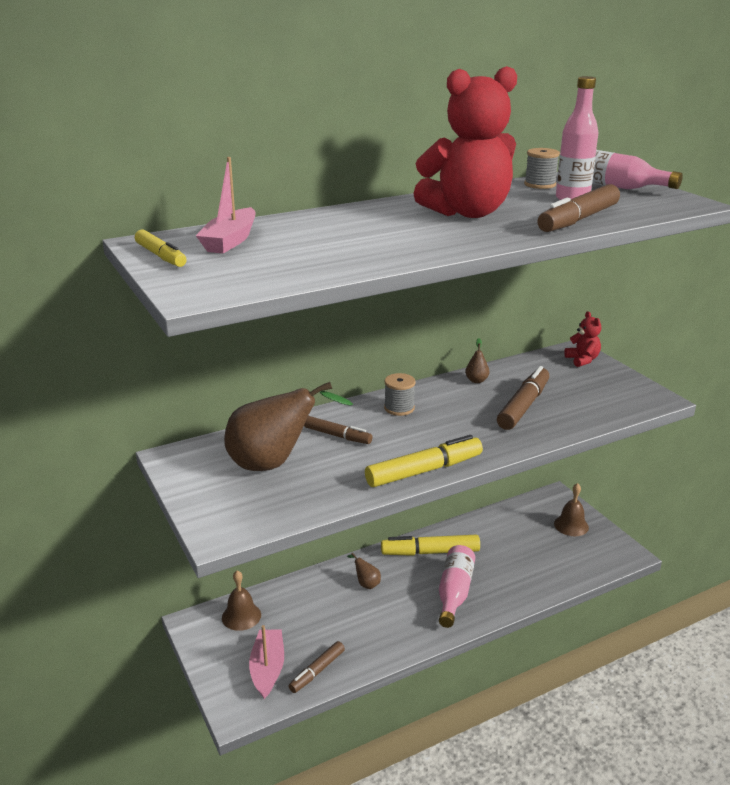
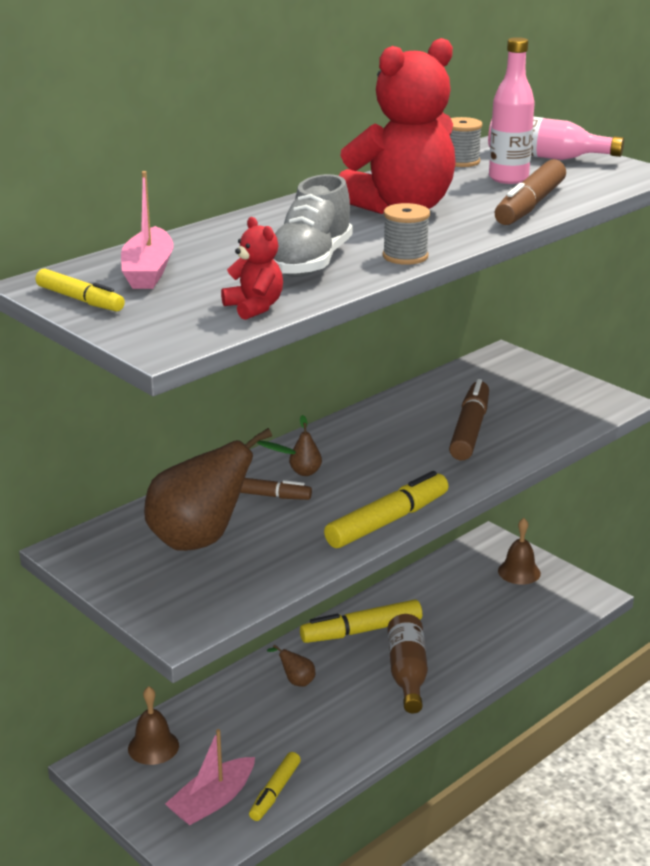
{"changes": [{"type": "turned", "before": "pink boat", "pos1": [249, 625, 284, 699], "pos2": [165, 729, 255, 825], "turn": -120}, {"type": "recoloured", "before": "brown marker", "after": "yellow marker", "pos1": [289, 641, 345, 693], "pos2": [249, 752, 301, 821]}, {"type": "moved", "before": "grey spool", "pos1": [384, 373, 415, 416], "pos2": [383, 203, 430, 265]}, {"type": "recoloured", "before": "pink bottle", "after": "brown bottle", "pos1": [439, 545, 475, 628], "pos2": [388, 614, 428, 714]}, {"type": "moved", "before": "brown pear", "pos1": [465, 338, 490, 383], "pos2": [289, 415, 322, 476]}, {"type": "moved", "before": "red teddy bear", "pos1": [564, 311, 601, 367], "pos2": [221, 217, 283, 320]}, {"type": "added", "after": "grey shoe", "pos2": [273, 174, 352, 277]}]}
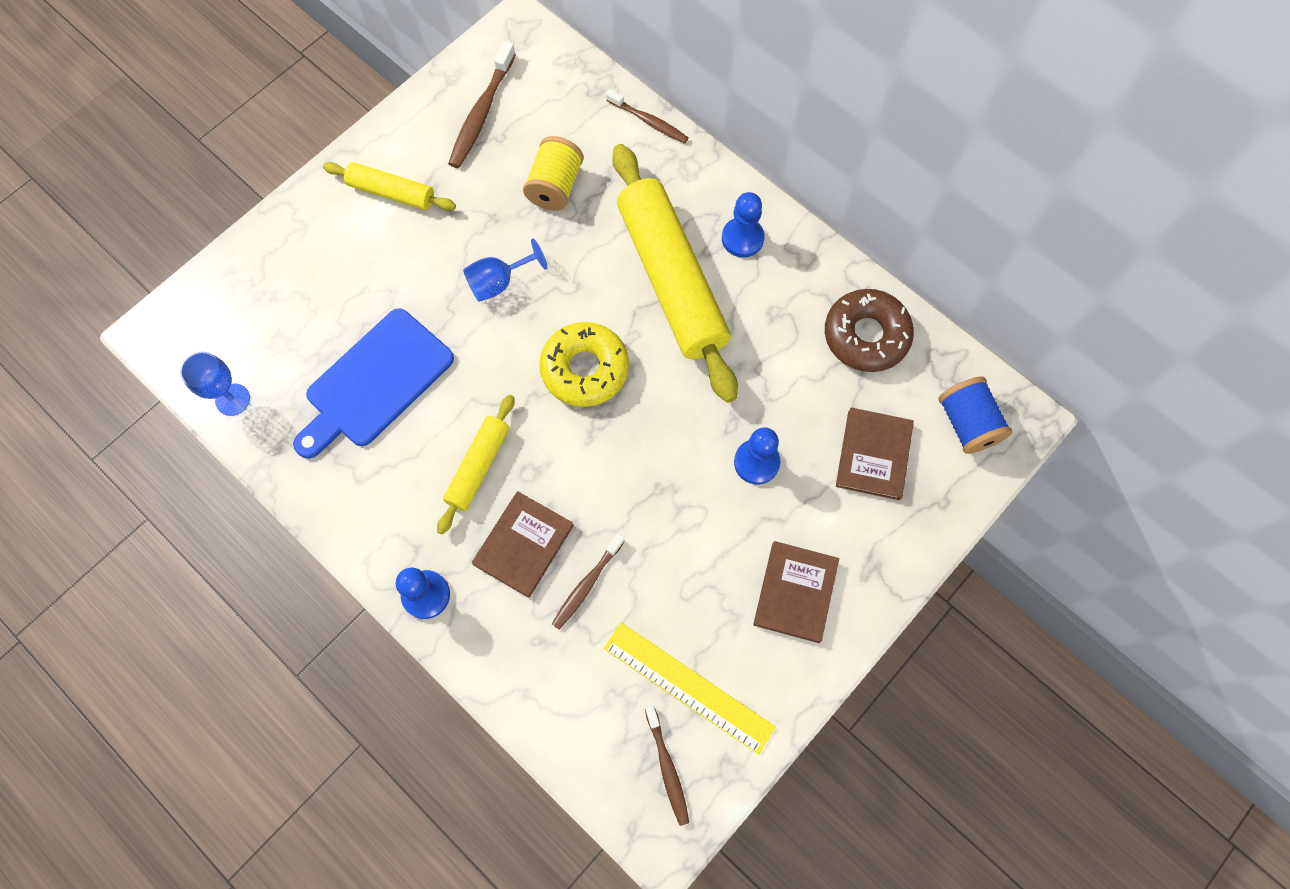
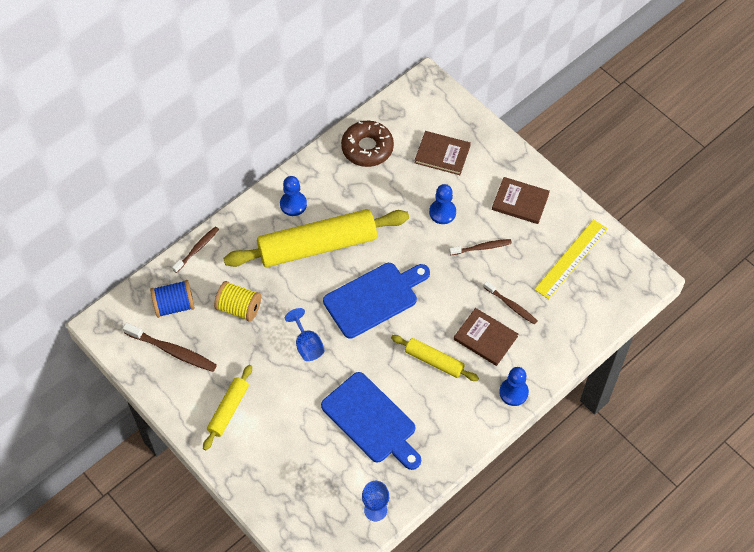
{"changes": [{"type": "replaced", "before": "yellow donut", "after": "blue cutting board", "pos1": [539, 322, 629, 407], "pos2": [323, 263, 430, 339]}, {"type": "moved", "before": "brown toothbrush", "pos1": [645, 705, 689, 826], "pos2": [449, 239, 512, 256]}, {"type": "moved", "before": "blue spool", "pos1": [938, 376, 1012, 454], "pos2": [150, 280, 195, 318]}]}
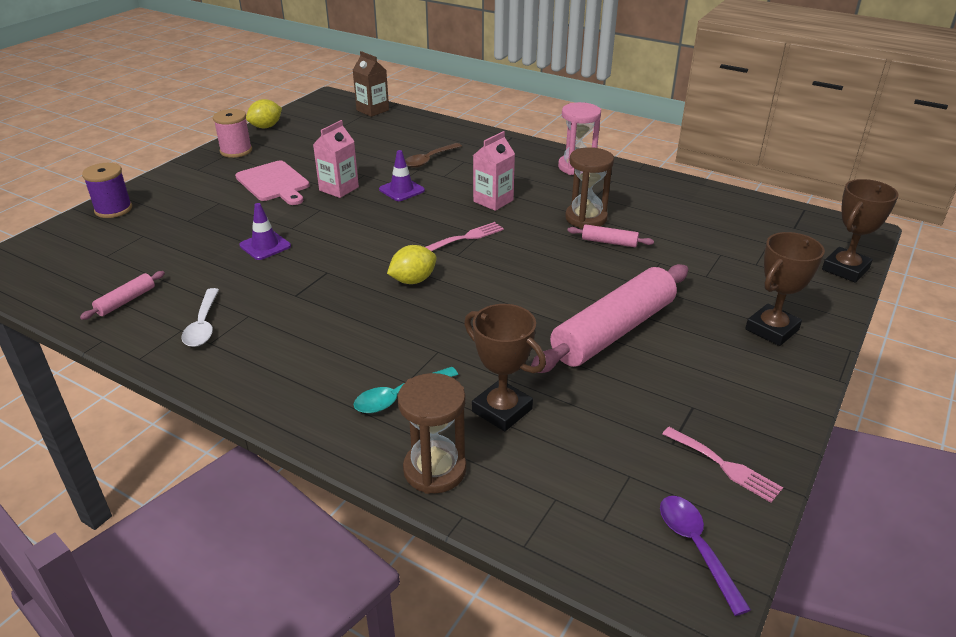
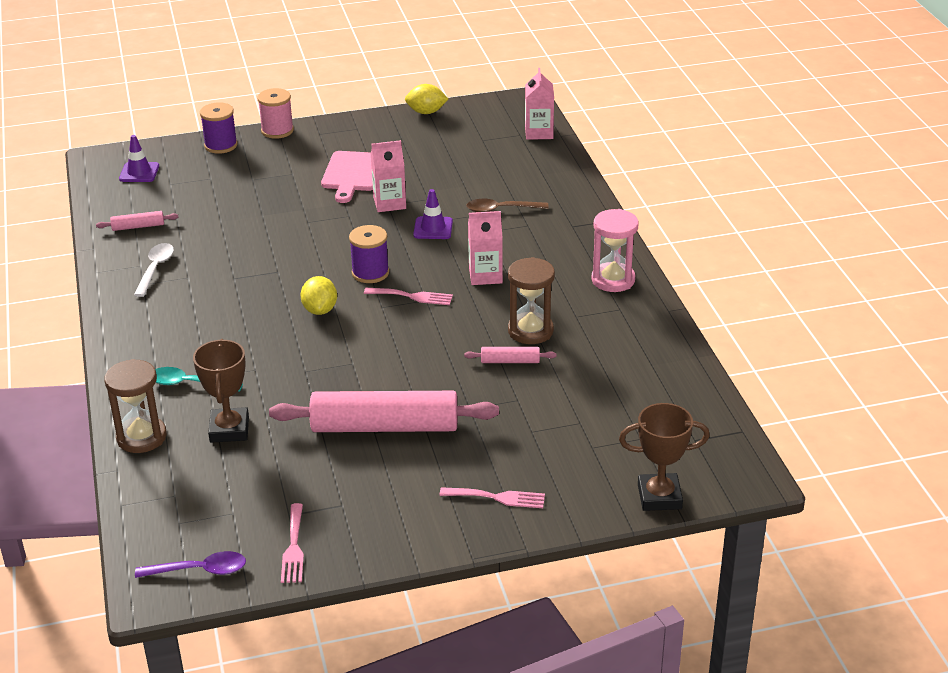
{"changes": [{"type": "turned", "before": "white spoon", "pos1": [181, 288, 219, 347], "pos2": [134, 243, 174, 297], "turn": 150}, {"type": "moved", "before": "pink spool", "pos1": [213, 109, 252, 158], "pos2": [257, 88, 294, 139]}, {"type": "moved", "before": "purple traffic cone", "pos1": [239, 203, 291, 260], "pos2": [119, 135, 159, 182]}, {"type": "recoloured", "before": "brown carton", "after": "pink carton", "pos1": [353, 51, 389, 117], "pos2": [525, 68, 554, 140]}, {"type": "turned", "before": "yellow lemon", "pos1": [387, 245, 437, 284], "pos2": [300, 276, 337, 315], "turn": 75}, {"type": "turned", "before": "pink rolling pin", "pos1": [567, 224, 654, 247], "pos2": [464, 347, 557, 363], "turn": -60}, {"type": "turned", "before": "purple spoon", "pos1": [660, 496, 751, 616], "pos2": [135, 551, 246, 578], "turn": 60}, {"type": "replaced", "before": "brown trophy", "after": "pink fork", "pos1": [745, 232, 825, 346], "pos2": [440, 487, 545, 508]}, {"type": "added", "after": "purple spool", "pos2": [349, 225, 389, 283]}]}
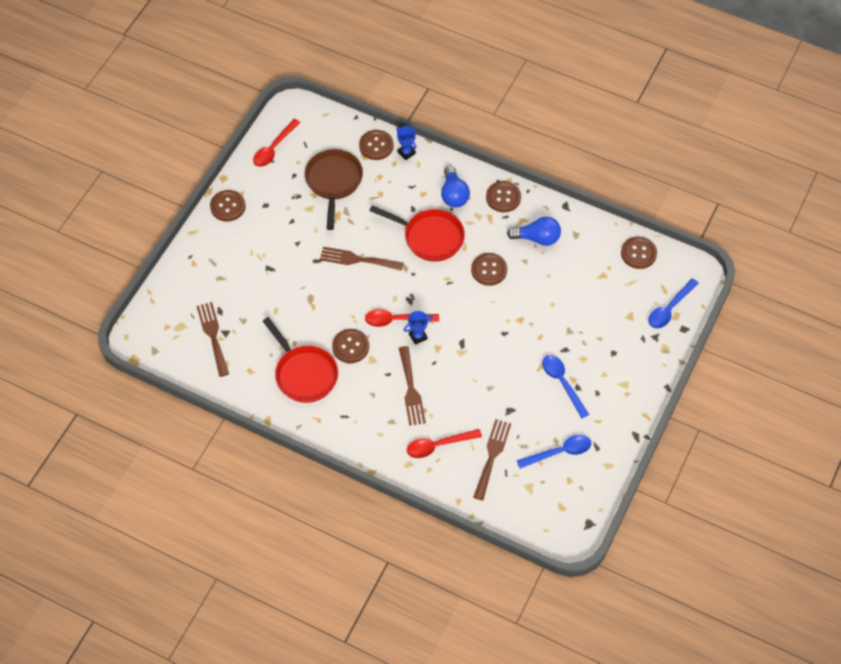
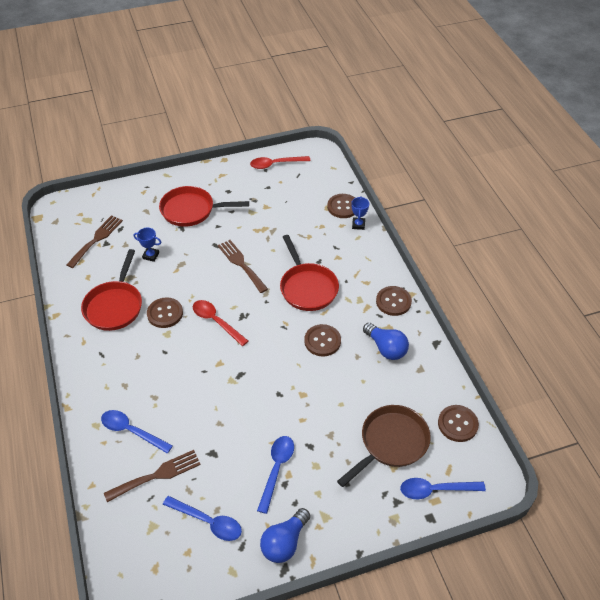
{"changes": [{"type": "removed", "before": "brown button", "pos1": [210, 190, 246, 221]}, {"type": "moved", "before": "brown pan", "pos1": [304, 149, 363, 230], "pos2": [337, 405, 431, 487]}, {"type": "removed", "before": "brown fork", "pos1": [399, 346, 426, 426]}, {"type": "moved", "before": "blue trophy", "pos1": [403, 311, 433, 345], "pos2": [133, 228, 161, 262]}, {"type": "recoloured", "before": "red spoon", "after": "blue spoon", "pos1": [407, 429, 482, 458], "pos2": [101, 410, 173, 454]}, {"type": "moved", "before": "blue light bulb", "pos1": [441, 166, 470, 208], "pos2": [260, 508, 310, 563]}, {"type": "added", "after": "red pan", "pos2": [159, 186, 249, 227]}]}
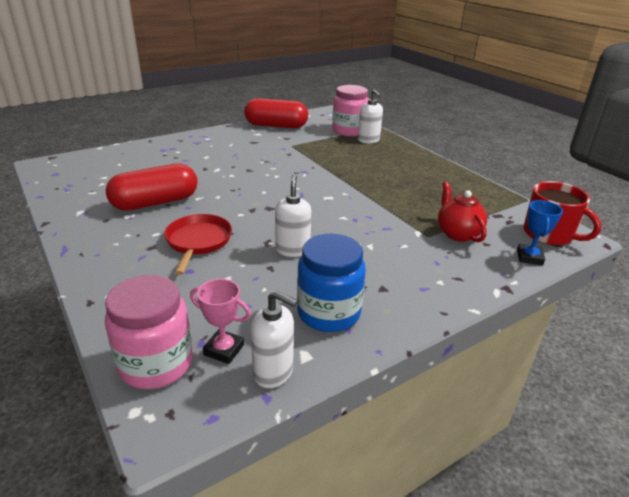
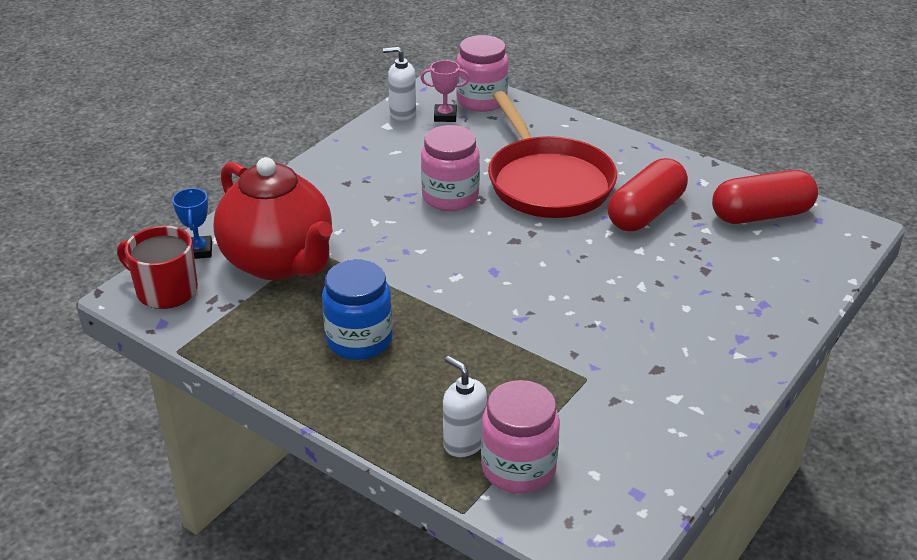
{"changes": [{"type": "resized", "before": "red pan", "pos1": [164, 214, 232, 275], "pos2": [488, 91, 617, 218], "scale": 1.82}, {"type": "moved", "before": "red capsule", "pos1": [244, 98, 308, 128], "pos2": [712, 170, 818, 224]}, {"type": "replaced", "before": "white soap dispenser", "after": "pink jar", "pos1": [275, 175, 311, 257], "pos2": [421, 125, 480, 211]}, {"type": "moved", "before": "blue jar", "pos1": [297, 234, 366, 332], "pos2": [322, 260, 393, 360]}, {"type": "resized", "before": "red teapot", "pos1": [438, 182, 487, 242], "pos2": [213, 157, 333, 280], "scale": 2.02}]}
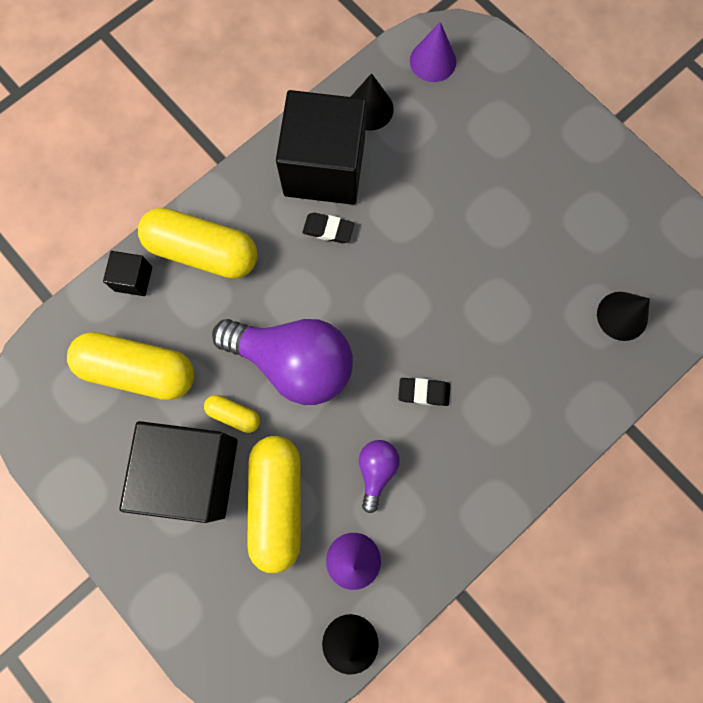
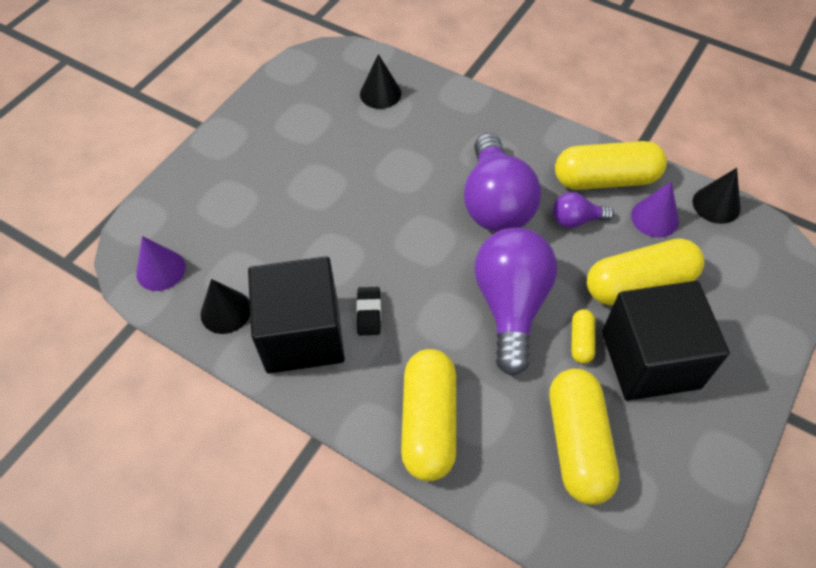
{"changes": [{"type": "removed", "before": "black cube", "pos1": [103, 251, 152, 296]}, {"type": "replaced", "before": "black eraser", "after": "purple light bulb", "pos1": [398, 378, 450, 406], "pos2": [464, 133, 541, 232]}, {"type": "added", "after": "yellow capsule", "pos2": [555, 141, 667, 190]}]}
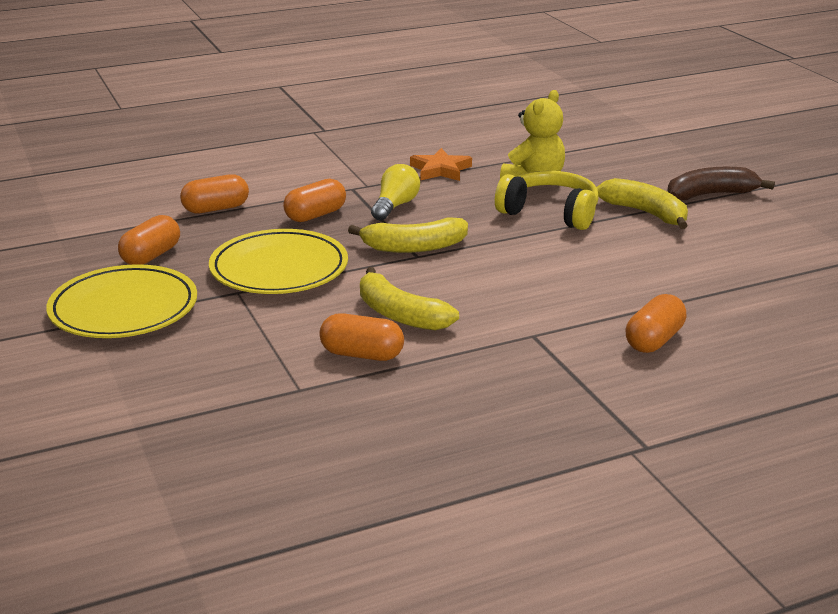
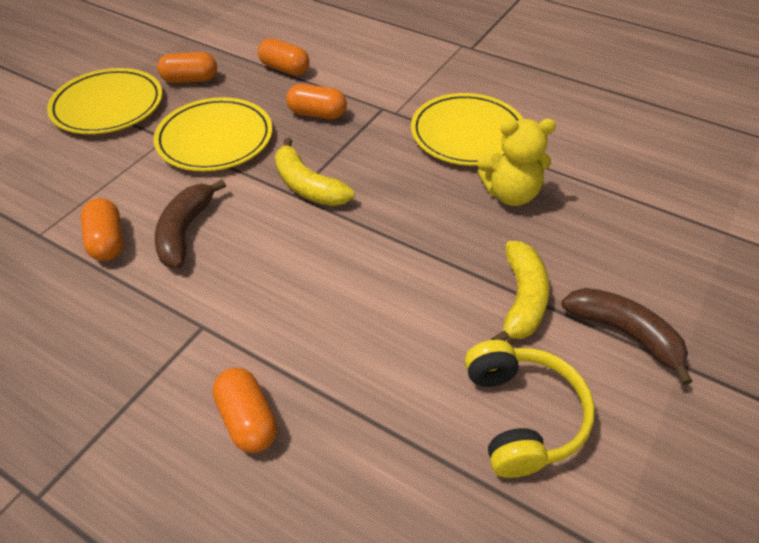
{"changes": [{"type": "recoloured", "before": "yellow banana", "after": "brown banana", "pos1": [360, 267, 459, 331], "pos2": [155, 179, 226, 268]}, {"type": "removed", "before": "yellow light bulb", "pos1": [371, 164, 420, 220]}, {"type": "replaced", "before": "orange star", "after": "yellow plate", "pos1": [410, 148, 472, 181], "pos2": [411, 93, 523, 166]}, {"type": "moved", "before": "yellow headphones", "pos1": [495, 171, 599, 230], "pos2": [465, 340, 595, 478]}, {"type": "turned", "before": "orange capsule", "pos1": [626, 294, 686, 353], "pos2": [213, 368, 277, 453], "turn": 60}]}
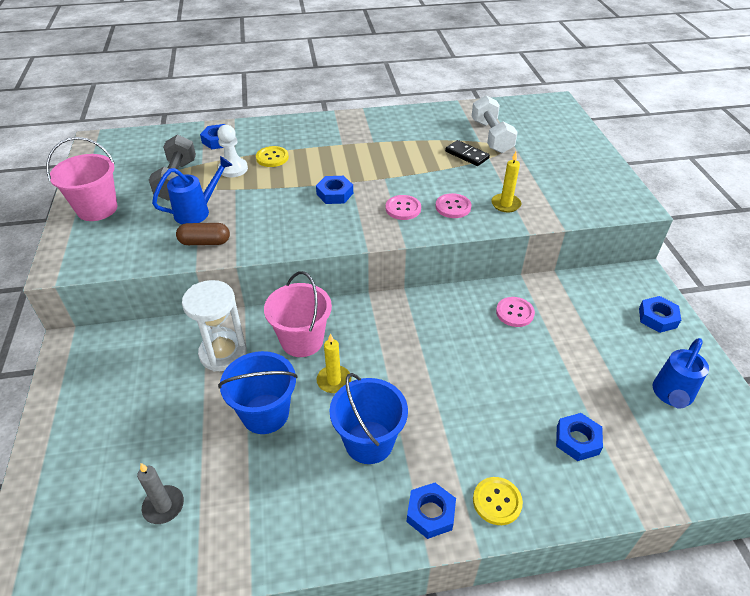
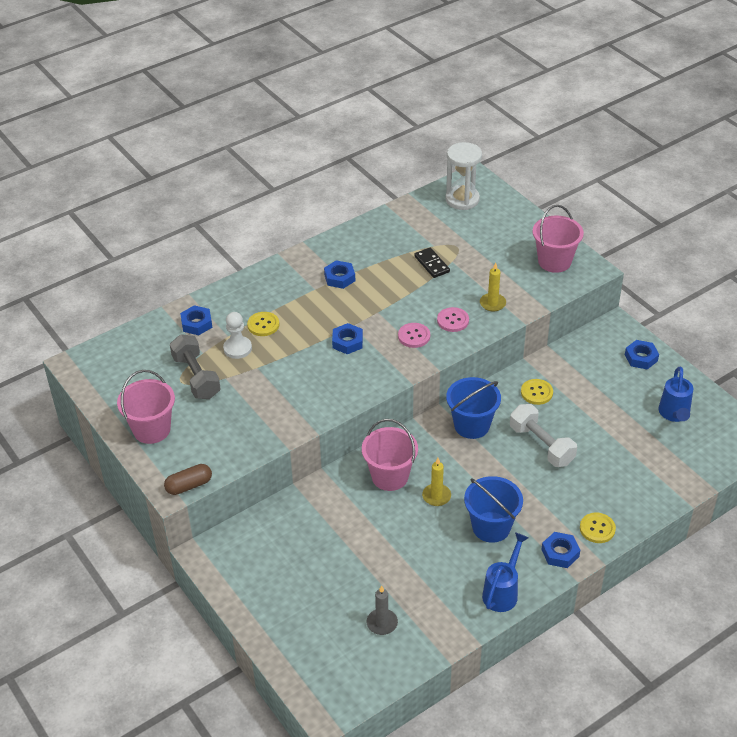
{"changes": [{"type": "moved", "before": "blue watering can", "pos1": [152, 156, 232, 224], "pos2": [482, 532, 529, 612]}, {"type": "moved", "before": "brown capsule", "pos1": [176, 223, 230, 245], "pos2": [164, 464, 212, 495]}, {"type": "moved", "before": "white hourglass", "pos1": [182, 280, 247, 371], "pos2": [445, 142, 482, 210]}, {"type": "moved", "before": "blue bucket", "pos1": [218, 351, 297, 434], "pos2": [446, 377, 501, 439]}, {"type": "turned", "before": "black domino", "pos1": [445, 140, 490, 166], "pos2": [414, 248, 450, 278], "turn": 45}, {"type": "moved", "before": "white dumbbell", "pos1": [472, 95, 518, 153], "pos2": [510, 404, 577, 467]}, {"type": "recoloured", "before": "pink button", "after": "yellow button", "pos1": [496, 297, 535, 327], "pos2": [521, 379, 553, 405]}, {"type": "moved", "before": "blue nut", "pos1": [556, 413, 603, 461], "pos2": [324, 260, 355, 289]}, {"type": "added", "after": "pink bucket", "pos2": [532, 205, 584, 273]}]}
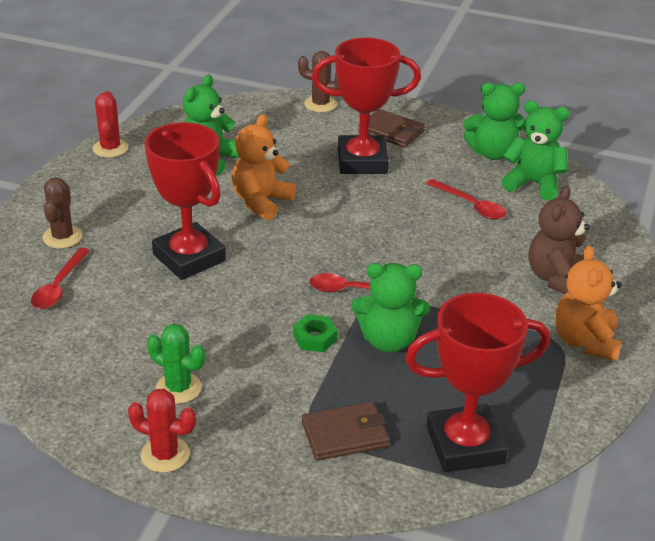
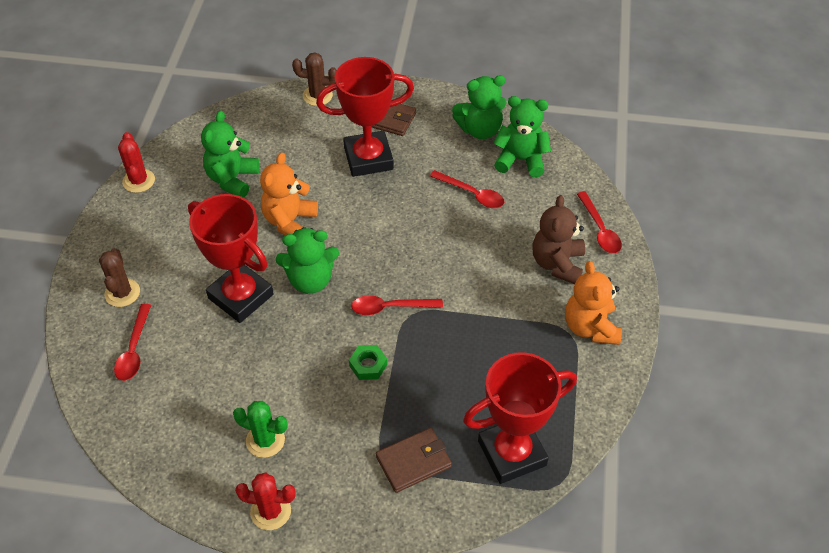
{"changes": [{"type": "moved", "before": "green teddy bear", "pos1": [351, 263, 430, 353], "pos2": [276, 227, 339, 294]}, {"type": "added", "after": "red spoon", "pos2": [577, 191, 622, 254]}]}
